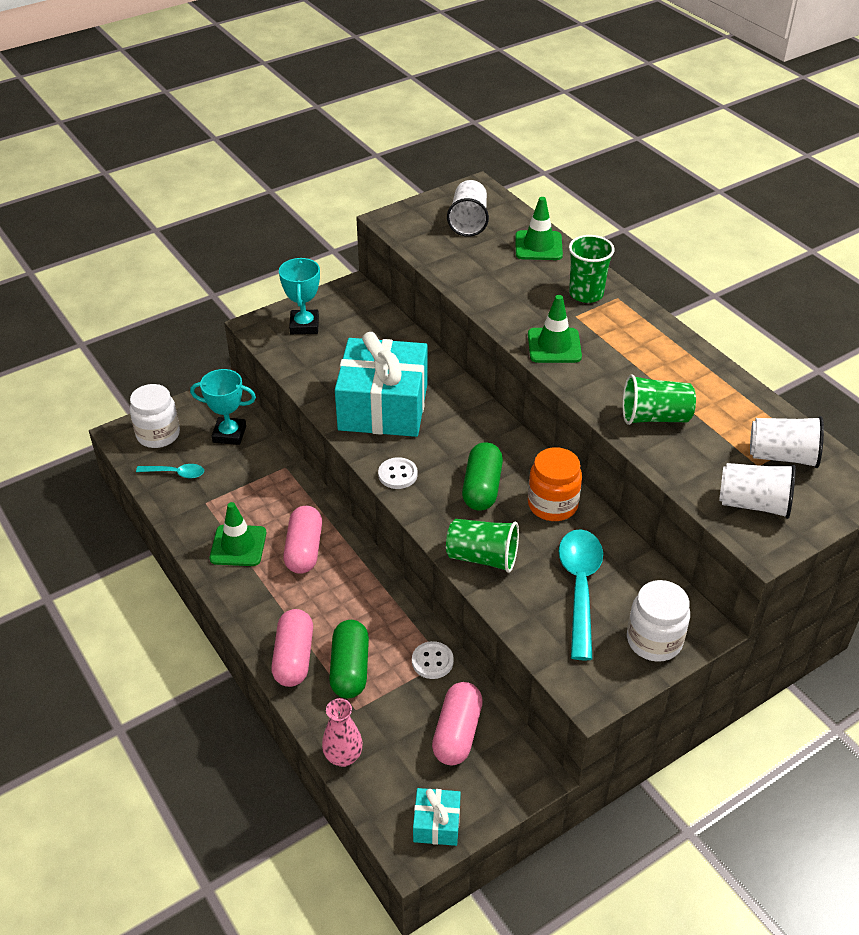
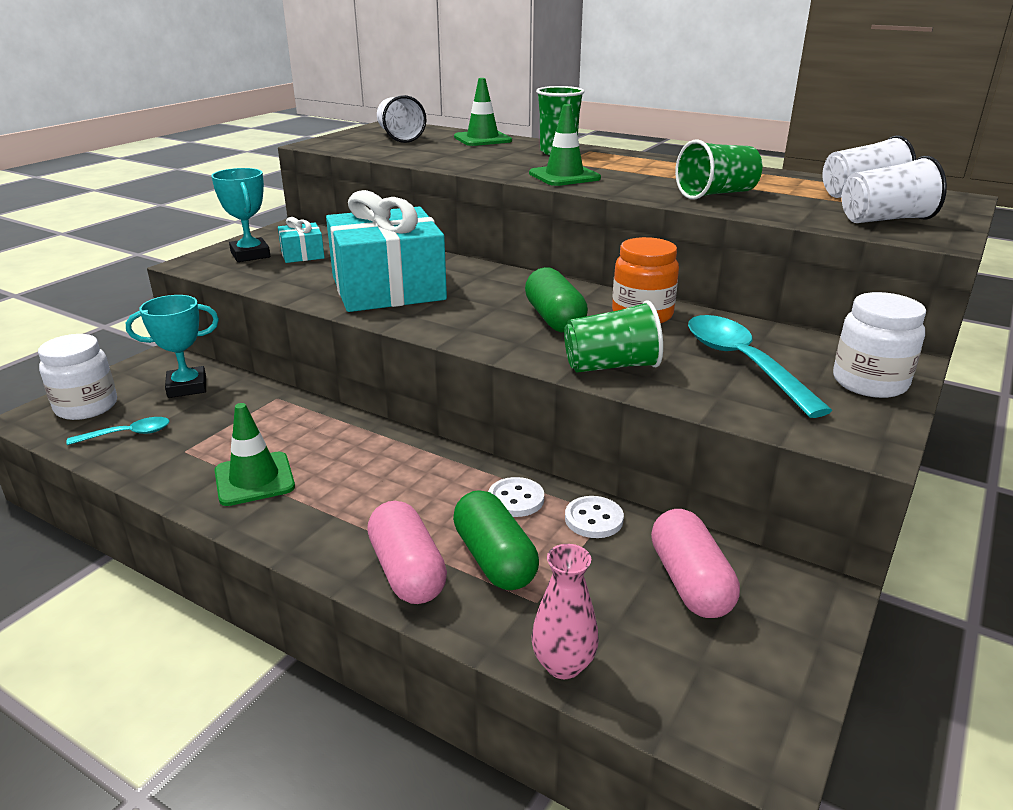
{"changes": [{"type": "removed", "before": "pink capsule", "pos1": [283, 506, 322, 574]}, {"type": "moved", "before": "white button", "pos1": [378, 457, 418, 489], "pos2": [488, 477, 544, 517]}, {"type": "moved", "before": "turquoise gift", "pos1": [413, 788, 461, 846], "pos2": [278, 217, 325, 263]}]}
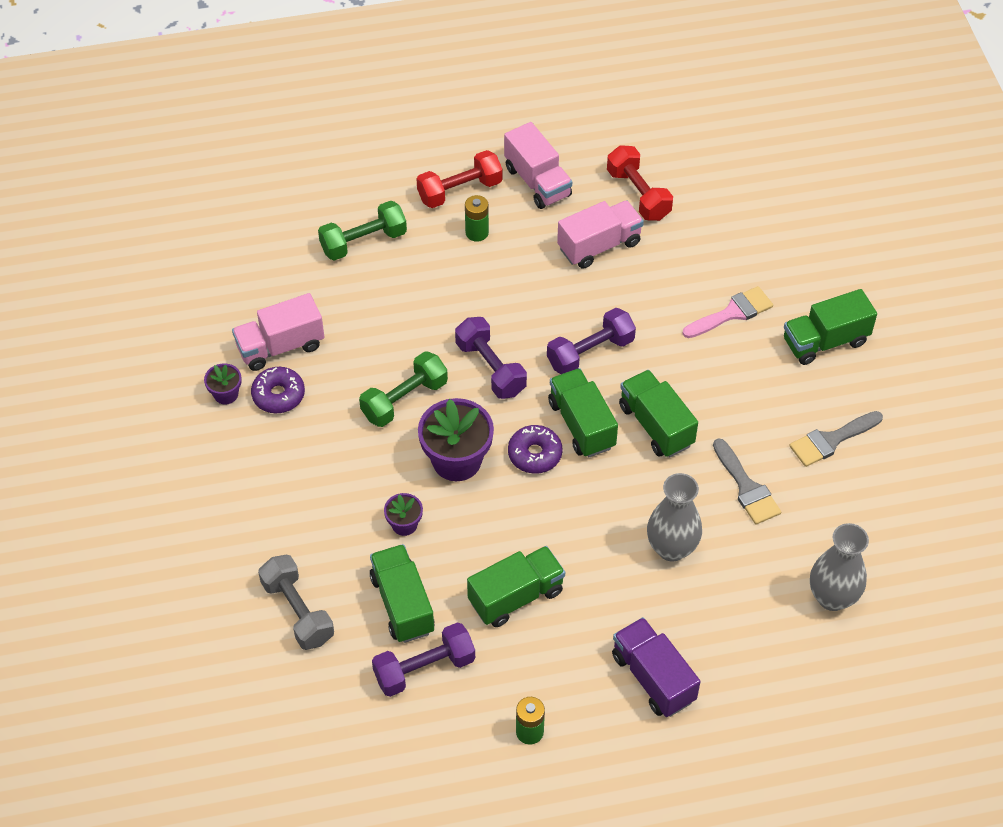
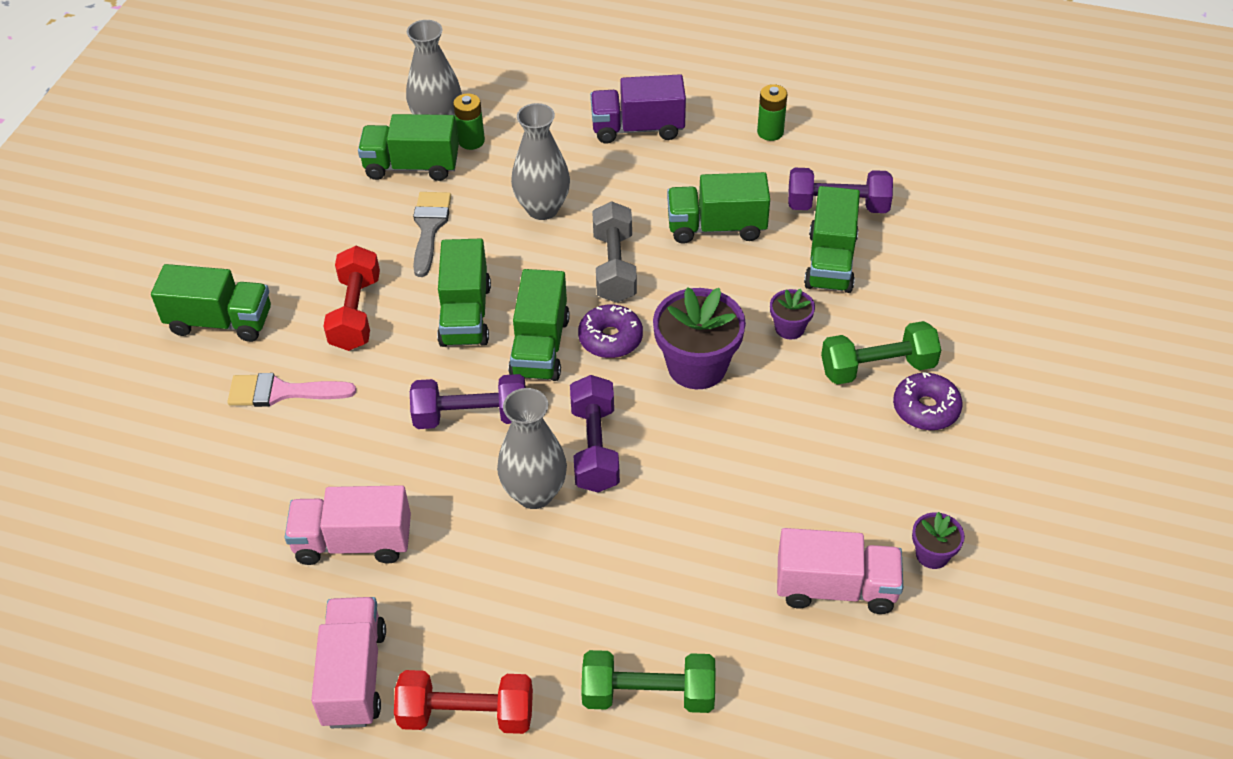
{"changes": [{"type": "moved", "before": "purple donut", "pos1": [251, 367, 305, 413], "pos2": [893, 372, 963, 430]}, {"type": "moved", "before": "grey dumbbell", "pos1": [258, 555, 334, 650], "pos2": [592, 201, 637, 303]}, {"type": "moved", "before": "green dumbbell", "pos1": [359, 351, 448, 427], "pos2": [821, 321, 941, 385]}, {"type": "moved", "before": "green battery", "pos1": [465, 195, 489, 242], "pos2": [453, 93, 485, 150]}, {"type": "moved", "before": "red dumbbell", "pos1": [607, 145, 673, 221], "pos2": [323, 246, 380, 351]}, {"type": "turned", "before": "purple truck", "pos1": [612, 617, 701, 717], "pos2": [590, 74, 686, 144], "turn": 90}, {"type": "removed", "before": "grey brush", "pos1": [789, 411, 883, 467]}, {"type": "added", "after": "green truck", "pos2": [358, 114, 459, 181]}, {"type": "added", "after": "grey vase", "pos2": [497, 388, 567, 509]}]}
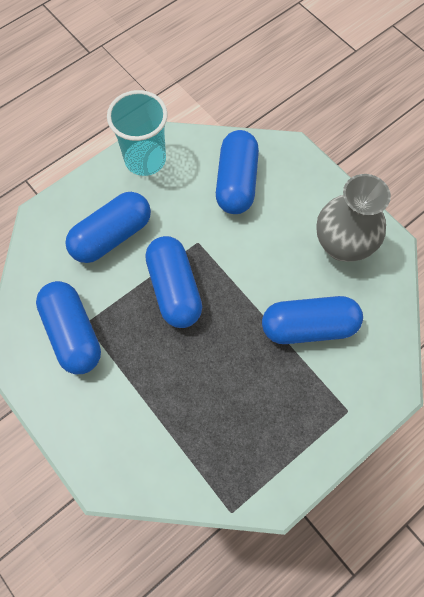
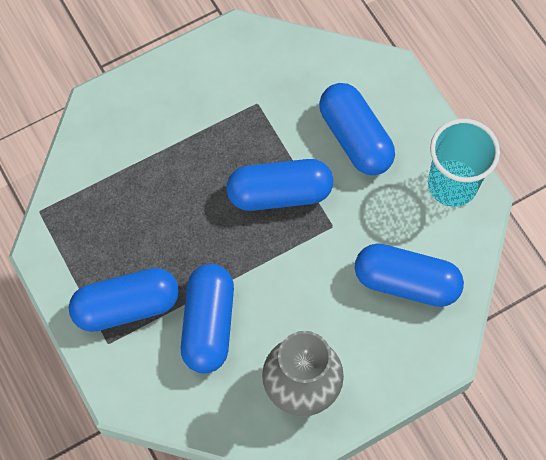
{"changes": [{"type": "moved", "before": "blue capsule", "pos1": [36, 281, 101, 374], "pos2": [69, 268, 179, 332]}]}
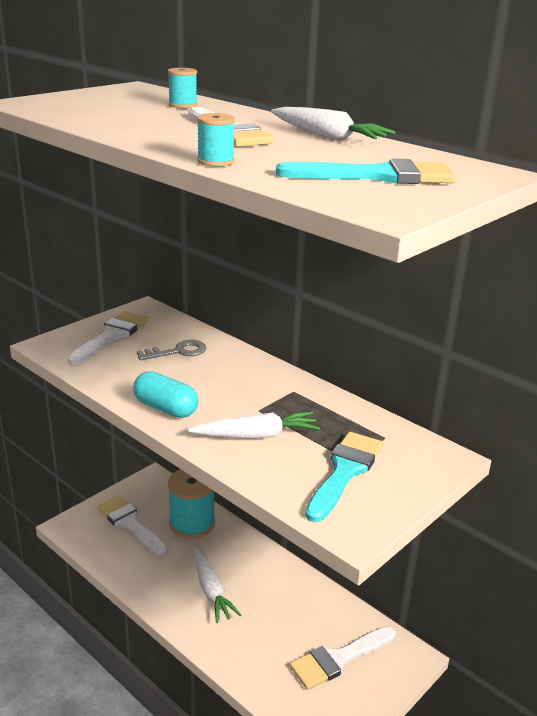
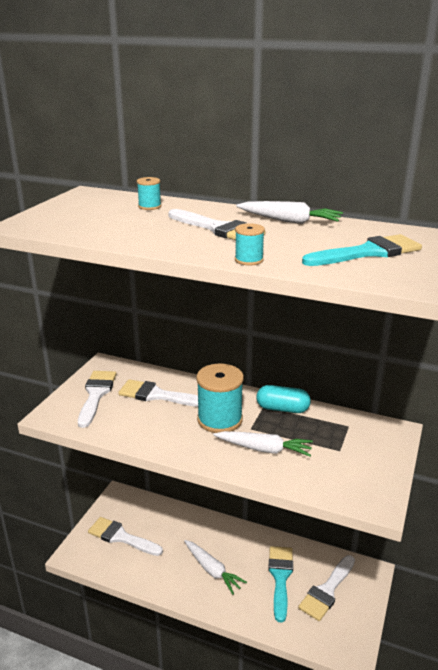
{"changes": [{"type": "moved", "before": "turquoise capsule", "pos1": [133, 371, 198, 418], "pos2": [257, 385, 311, 413]}, {"type": "replaced", "before": "grey key", "after": "white brush", "pos1": [137, 340, 207, 361], "pos2": [118, 379, 198, 407]}, {"type": "moved", "before": "turquoise spool", "pos1": [168, 469, 215, 539], "pos2": [196, 363, 244, 433]}, {"type": "turned", "before": "white carrot", "pos1": [188, 411, 320, 439], "pos2": [214, 431, 313, 457], "turn": 45}, {"type": "moved", "before": "turquoise brush", "pos1": [305, 432, 383, 522], "pos2": [268, 546, 293, 622]}]}
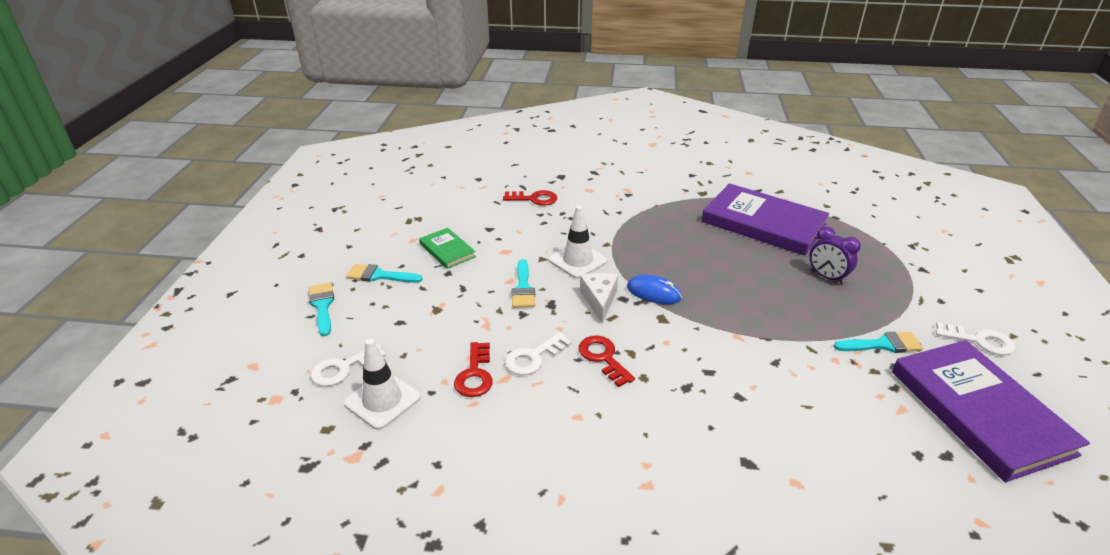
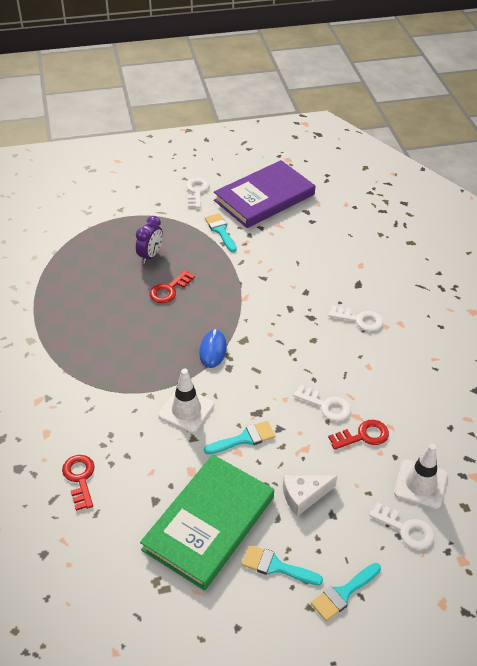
{"changes": [{"type": "turned", "before": "turquoise brush", "pos1": [346, 264, 423, 283], "pos2": [241, 545, 323, 585], "turn": 120}, {"type": "resized", "before": "green book", "pos1": [419, 228, 476, 269], "pos2": [140, 454, 274, 591], "scale": 2.07}, {"type": "moved", "before": "red key", "pos1": [579, 335, 635, 387], "pos2": [150, 270, 195, 303]}, {"type": "moved", "before": "white cheese", "pos1": [580, 273, 618, 323], "pos2": [283, 475, 337, 516]}, {"type": "removed", "before": "purple book", "pos1": [702, 183, 829, 255]}, {"type": "added", "after": "white key", "pos2": [329, 306, 383, 331]}]}
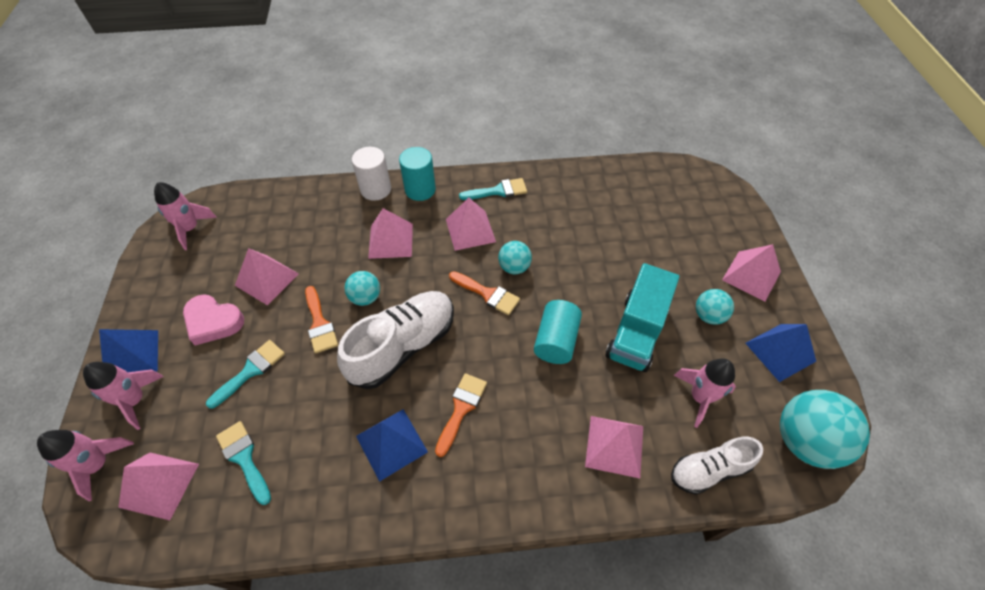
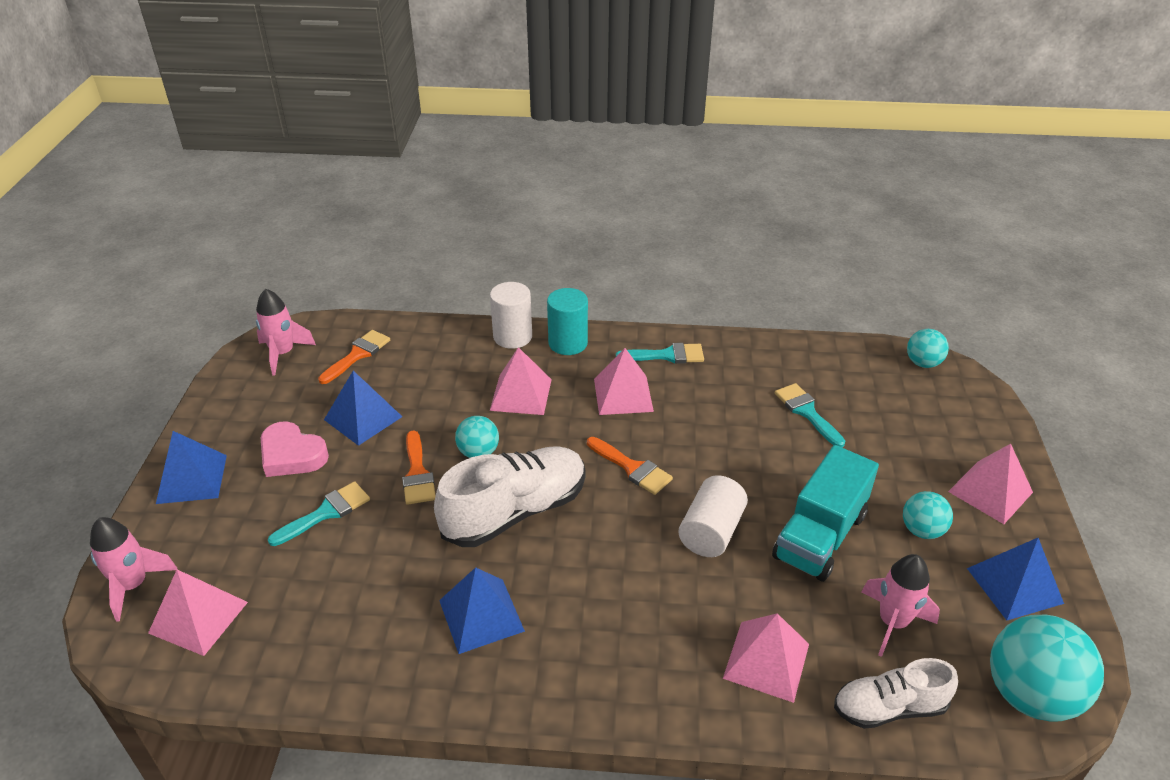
{"changes": [{"type": "removed", "before": "pink rocket", "pos1": [83, 362, 164, 430]}, {"type": "moved", "before": "turquoise brush", "pos1": [216, 421, 271, 505], "pos2": [775, 383, 845, 447]}, {"type": "recoloured", "before": "pink pyramid", "after": "blue pyramid", "pos1": [235, 248, 299, 305], "pos2": [324, 371, 402, 446]}, {"type": "moved", "before": "orange brush", "pos1": [435, 373, 487, 457], "pos2": [318, 330, 390, 384]}, {"type": "moved", "before": "turquoise ball", "pos1": [498, 241, 532, 274], "pos2": [907, 329, 949, 368]}, {"type": "recoloured", "before": "turquoise cylinder", "after": "white cylinder", "pos1": [534, 300, 582, 364], "pos2": [678, 475, 748, 557]}]}
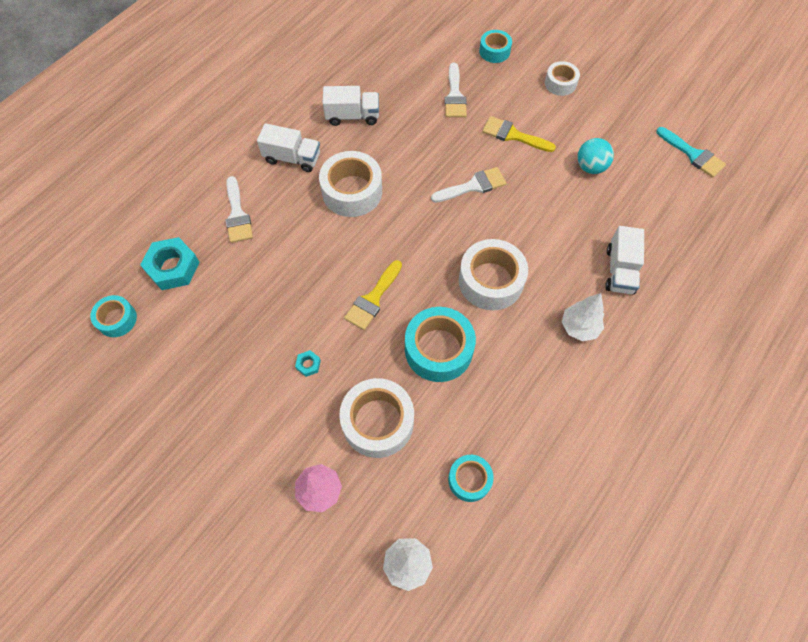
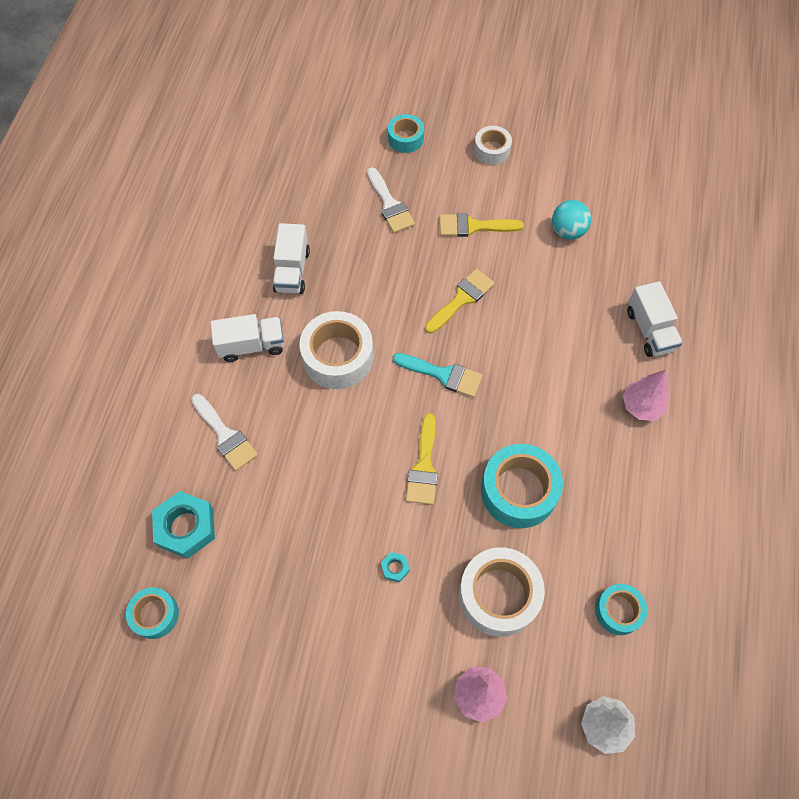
{"changes": [{"type": "turned", "before": "white truck", "pos1": [323, 86, 379, 126], "pos2": [273, 223, 310, 294], "turn": 120}, {"type": "recoloured", "before": "white brush", "after": "yellow brush", "pos1": [431, 167, 506, 203], "pos2": [425, 269, 495, 333]}, {"type": "removed", "before": "white tape", "pos1": [459, 239, 528, 310]}, {"type": "recoloured", "before": "white tree", "after": "pink tree", "pos1": [562, 293, 604, 341], "pos2": [623, 370, 669, 421]}, {"type": "moved", "before": "turquoise brush", "pos1": [656, 127, 726, 178], "pos2": [392, 353, 483, 397]}]}
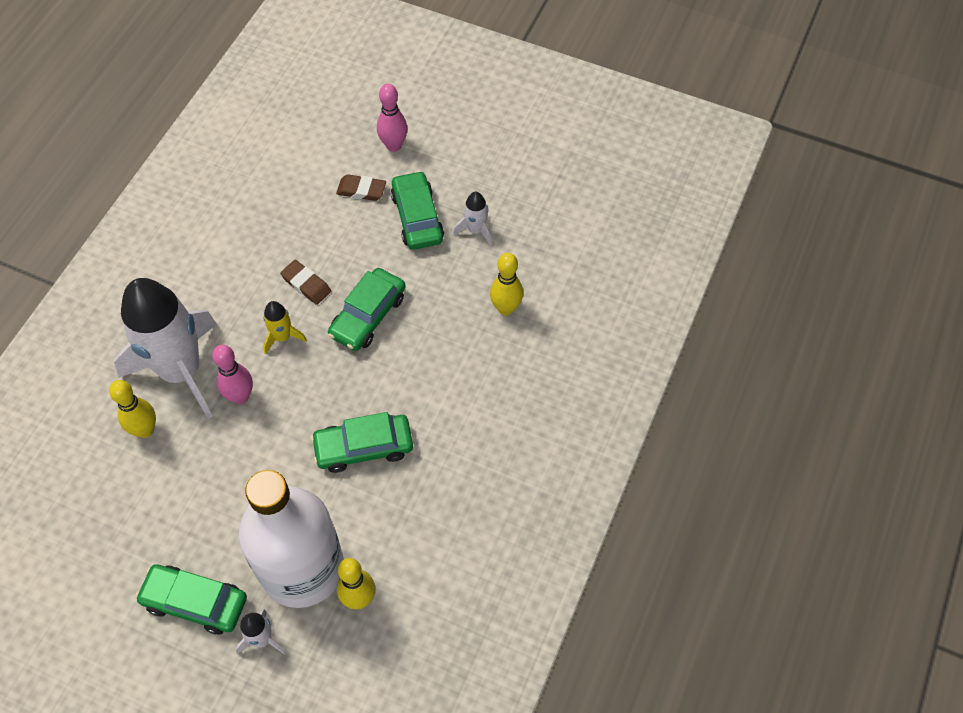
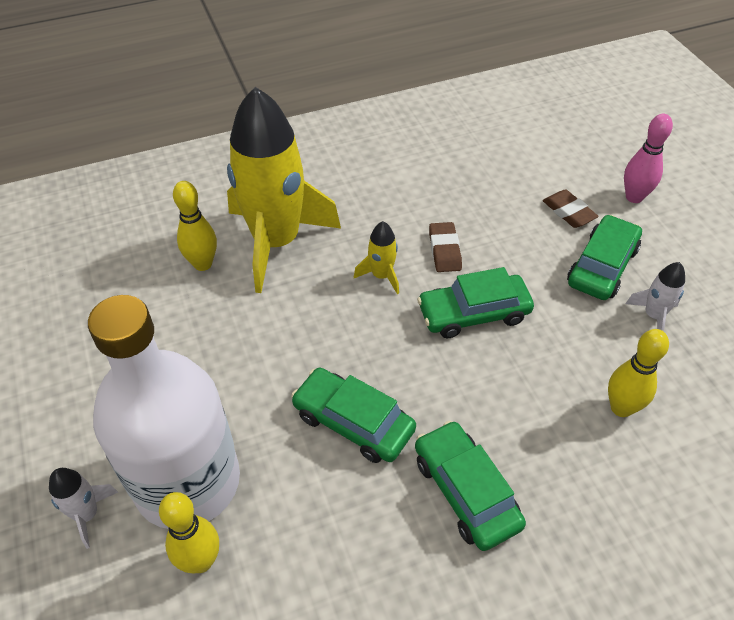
{"changes": [{"type": "recoloured", "before": "white rocket", "after": "yellow rocket", "pos1": [114, 278, 217, 419], "pos2": [227, 87, 341, 293]}, {"type": "moved", "before": "green car", "pos1": [135, 564, 247, 635], "pos2": [415, 421, 526, 551]}, {"type": "removed", "before": "pink bowling pin", "pos1": [212, 345, 253, 404]}]}
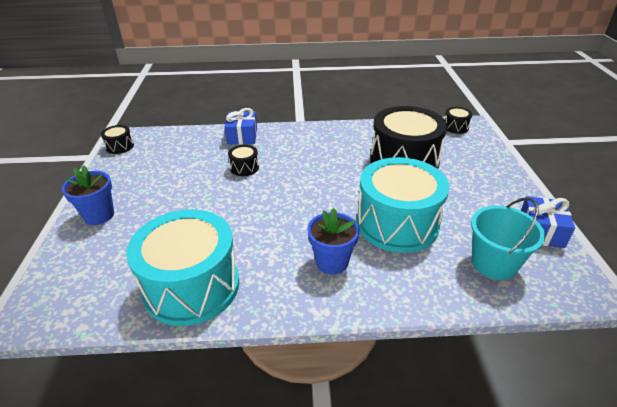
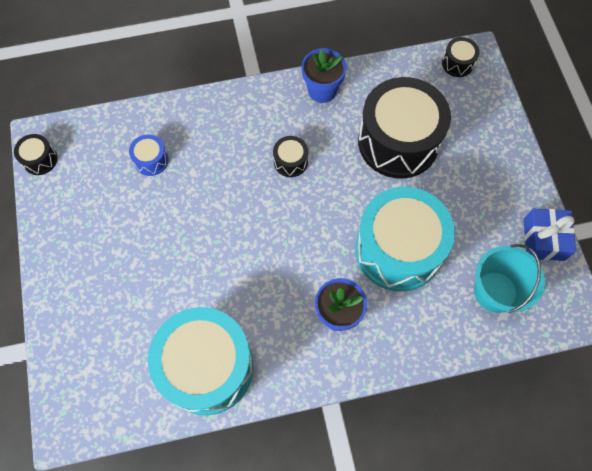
{"changes": [{"type": "moved", "before": "blue flower pot", "pos1": [62, 165, 114, 225], "pos2": [302, 48, 347, 103]}, {"type": "removed", "before": "blue gift", "pos1": [224, 108, 257, 145]}, {"type": "moved", "before": "black drum", "pos1": [228, 145, 259, 176], "pos2": [273, 136, 308, 177]}, {"type": "added", "after": "blue drum", "pos2": [129, 135, 169, 176]}]}
